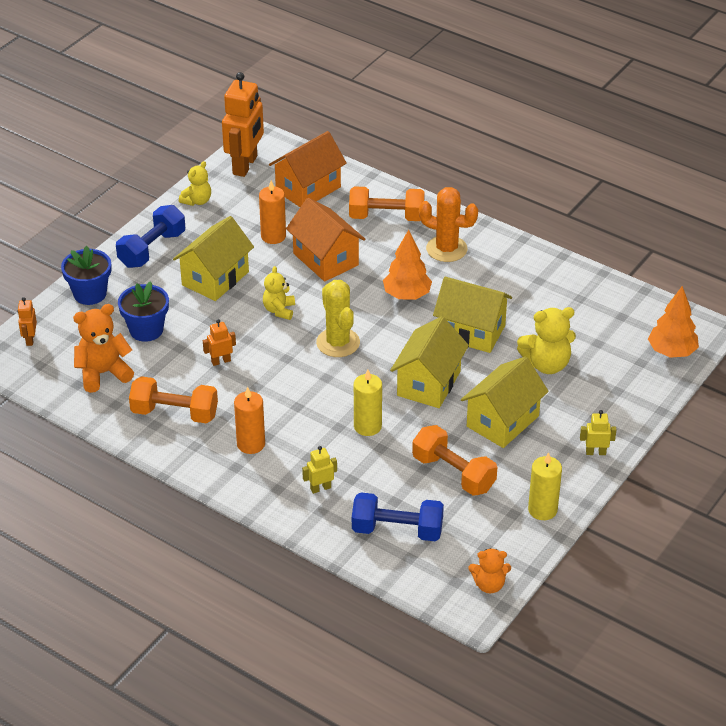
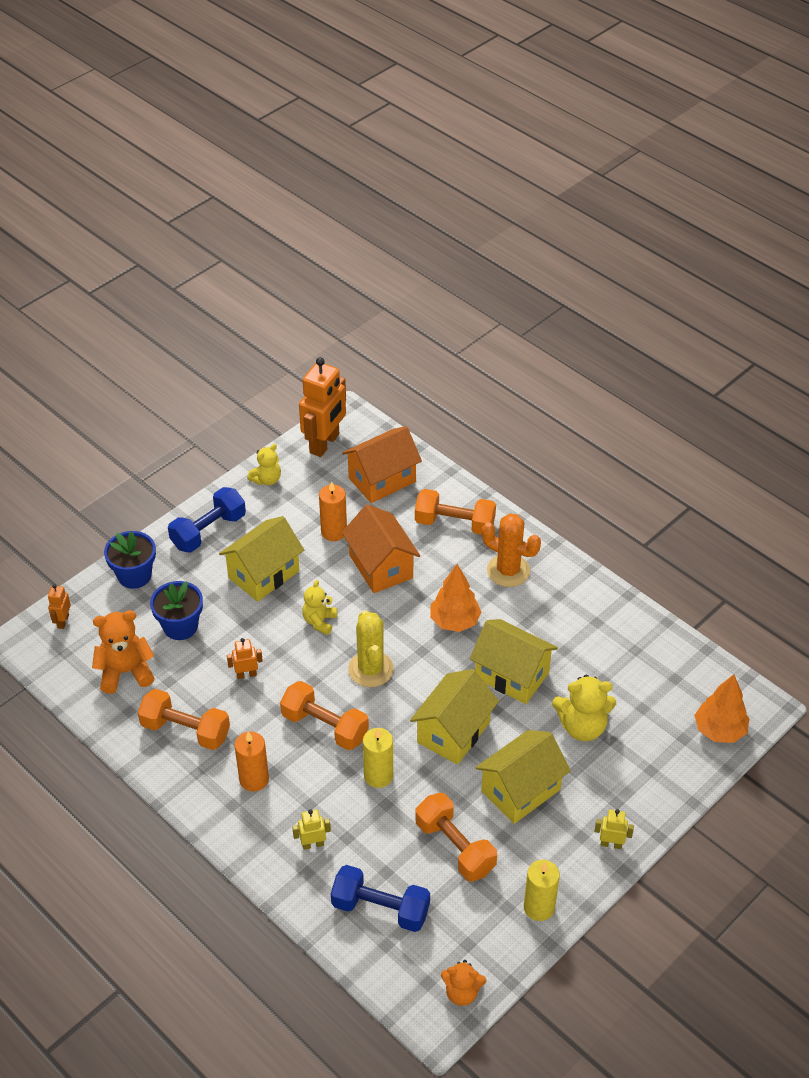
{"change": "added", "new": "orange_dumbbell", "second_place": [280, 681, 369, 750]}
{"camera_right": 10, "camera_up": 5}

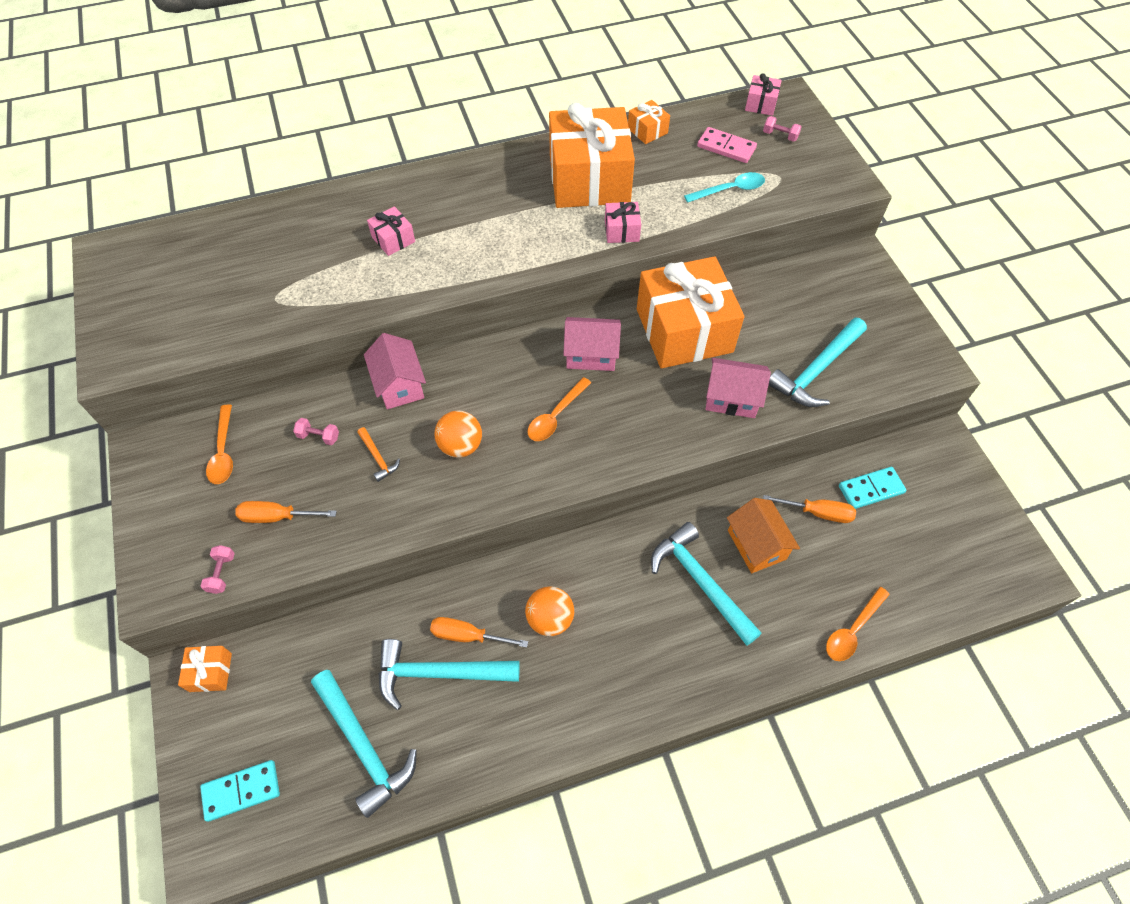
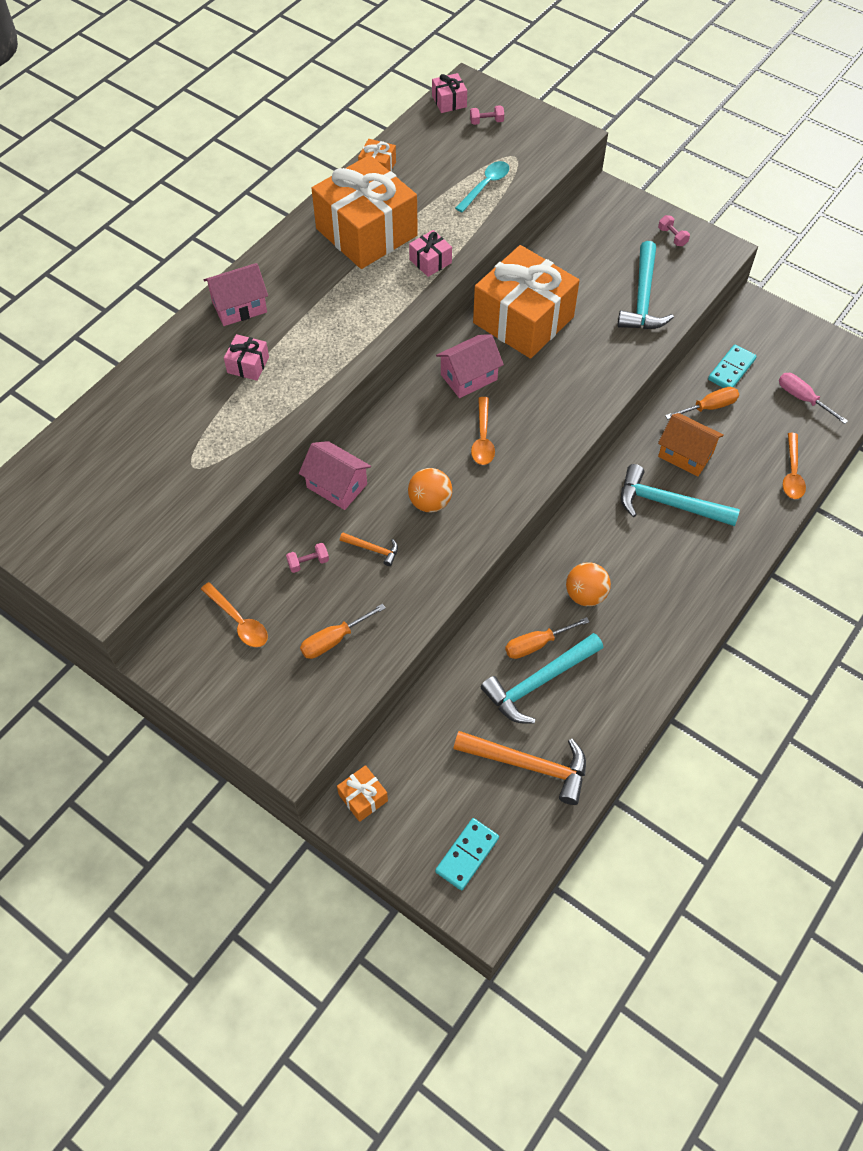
{"change": "moved", "old": "pink_house", "first_place": [706, 358, 771, 418], "second_place": [204, 263, 268, 326]}
{"change": "recoloured", "old": "turquoise_hammer", "new": "orange_hammer", "first_place": [311, 670, 417, 818], "second_place": [453, 731, 586, 805]}
{"change": "moved", "old": "pink_dumbbell", "first_place": [201, 545, 235, 594], "second_place": [658, 215, 690, 246]}
{"change": "added", "new": "pink_screwdriver", "second_place": [779, 373, 848, 424]}
{"change": "removed", "old": "pink_domino", "first_place": [697, 127, 757, 163]}
{"camera_right": -35, "camera_up": 0}

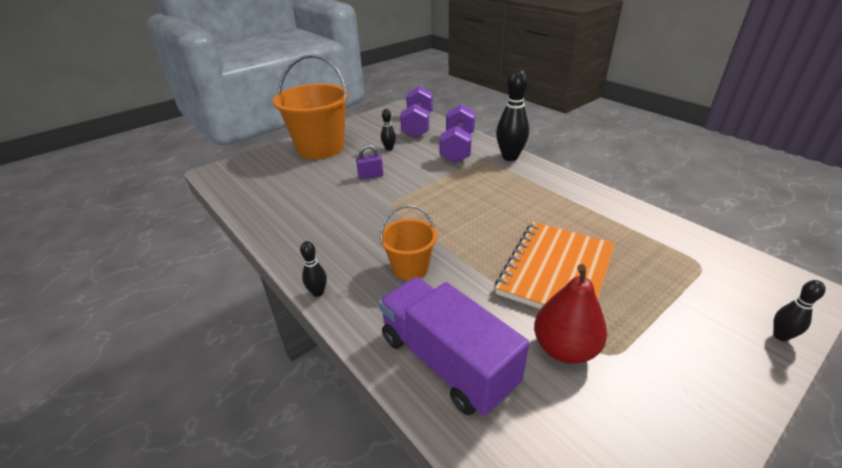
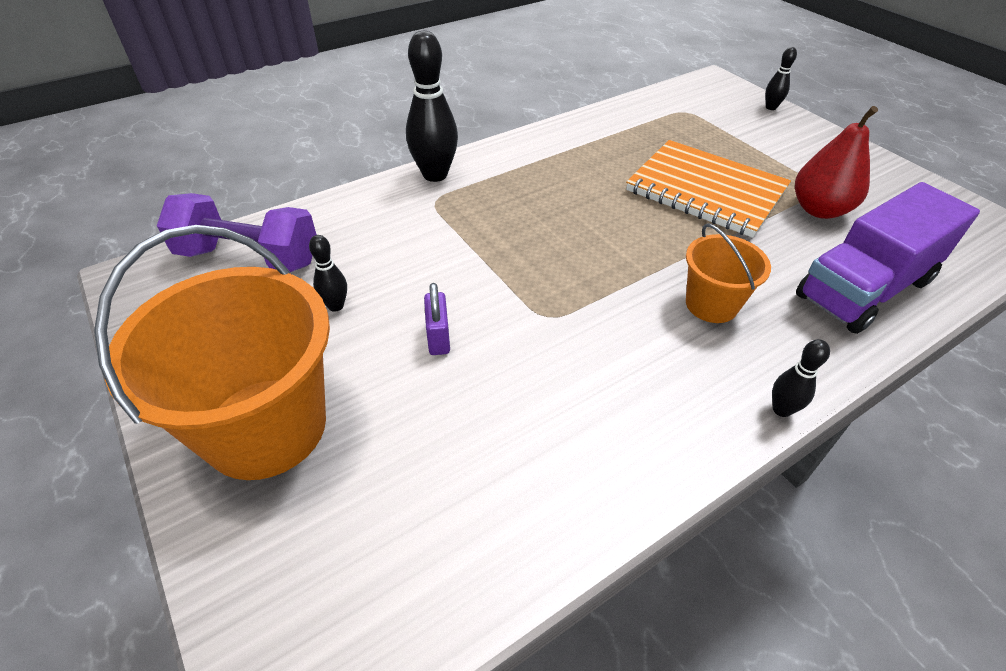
{"change": "removed", "old": "purple_dumbbell", "first_place": [439, 104, 475, 163]}
{"camera_right": -85, "camera_up": 10}

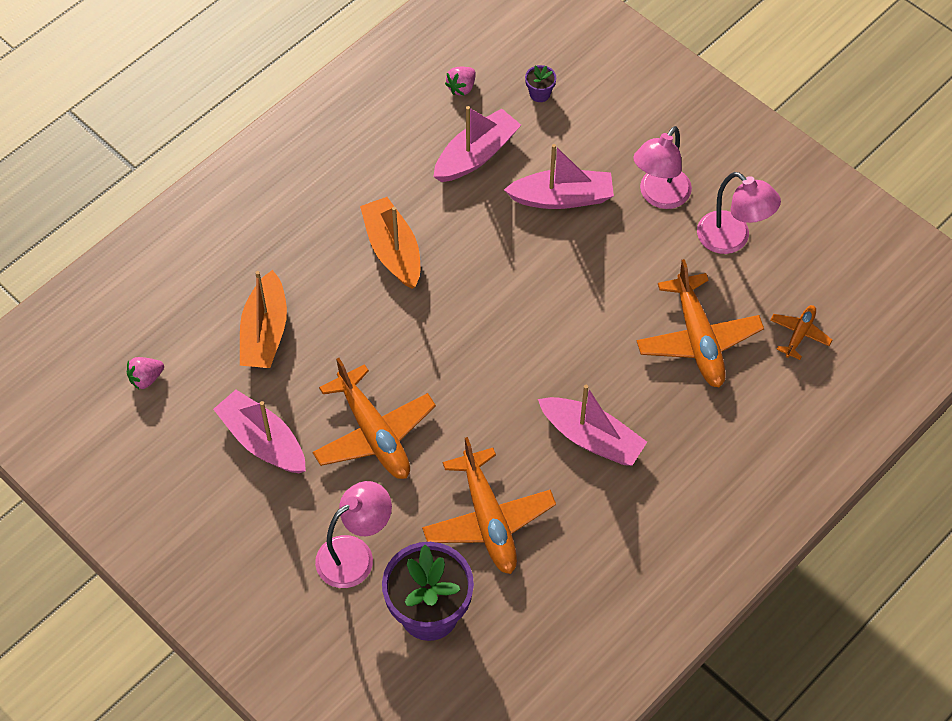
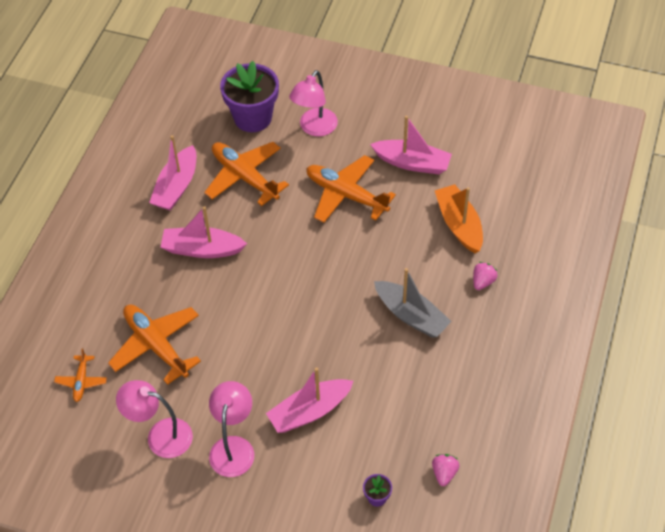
{"change": "moved", "old": "pink_boat", "first_place": [434, 106, 521, 182], "second_place": [149, 135, 196, 211]}
{"change": "recoloured", "old": "orange_boat", "new": "grey_boat", "first_place": [360, 197, 420, 289], "second_place": [374, 268, 452, 338]}
{"change": "moved", "old": "pink_strawberry", "first_place": [126, 357, 164, 389], "second_place": [473, 262, 498, 290]}
{"camera_right": 155, "camera_up": -5}

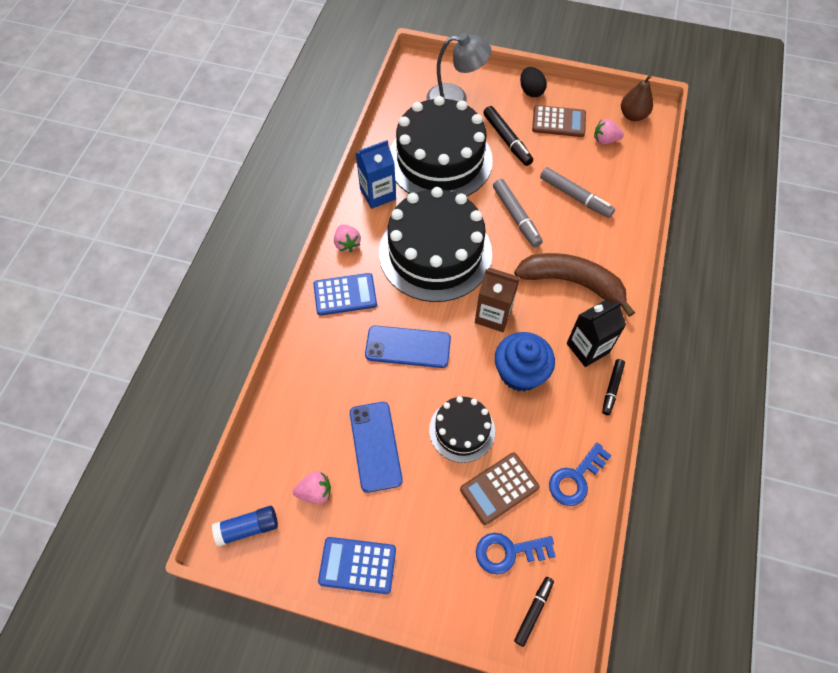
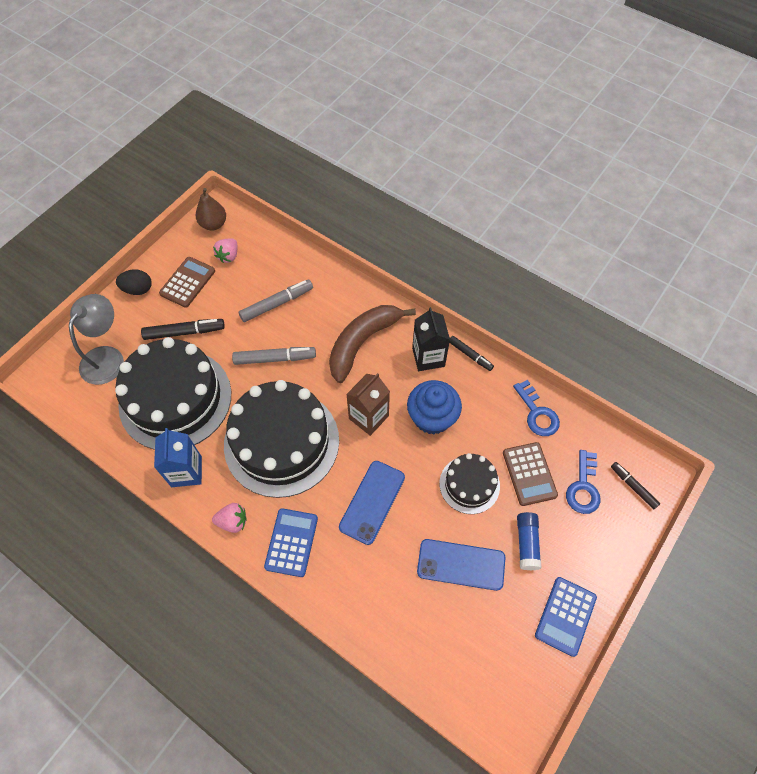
{"change": "moved", "old": "blue_glue_stick", "first_place": [212, 506, 278, 547], "second_place": [517, 512, 542, 570]}
{"change": "removed", "old": "pink_strawberry", "first_place": [293, 471, 331, 504]}
{"camera_right": -70, "camera_up": 0}

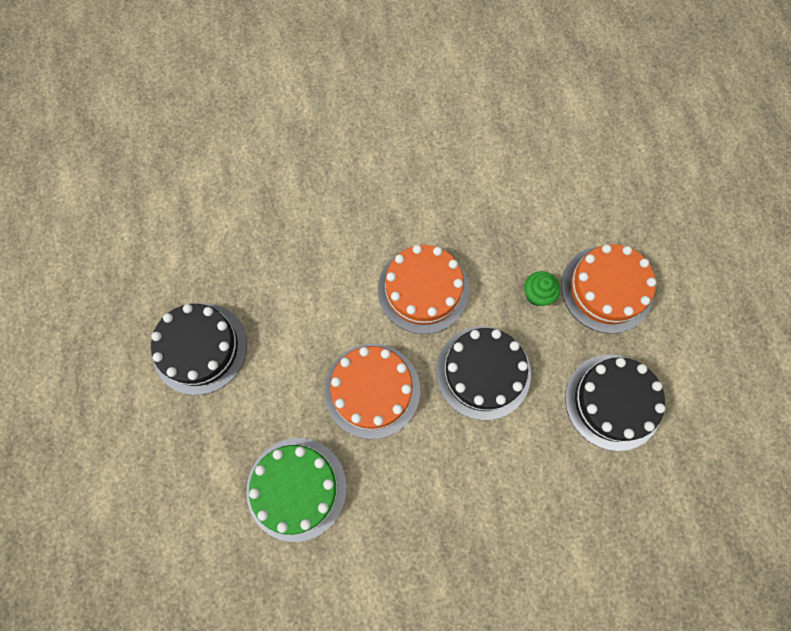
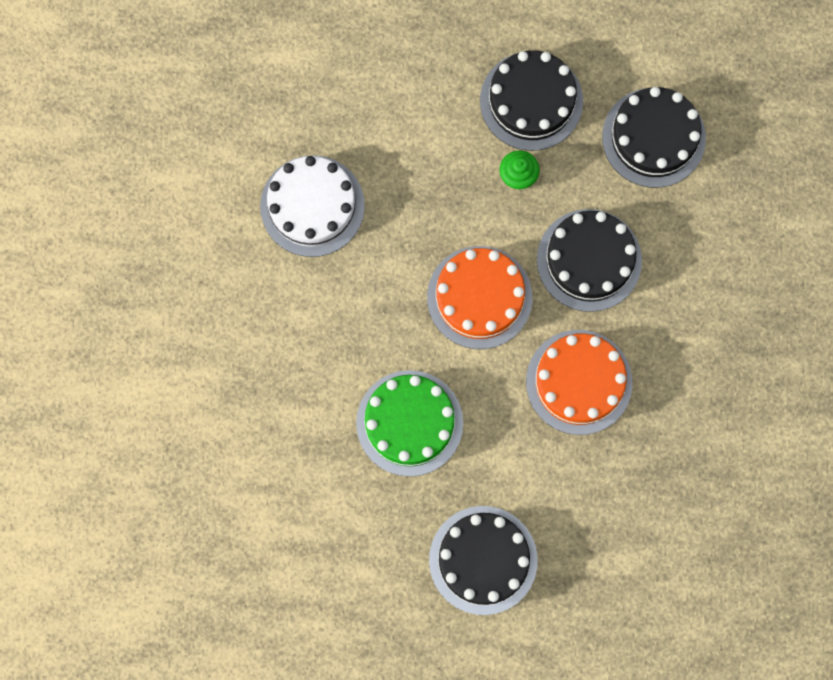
{"change": "added", "new": "white_cake", "second_place": [260, 155, 365, 257]}
{"change": "moved", "old": "green_cake", "first_place": [246, 438, 347, 542], "second_place": [356, 370, 463, 477]}
{"change": "recoloured", "old": "orange_cake", "new": "black_cake", "first_place": [561, 244, 656, 334], "second_place": [480, 50, 583, 151]}
{"camera_right": -75, "camera_up": 5}

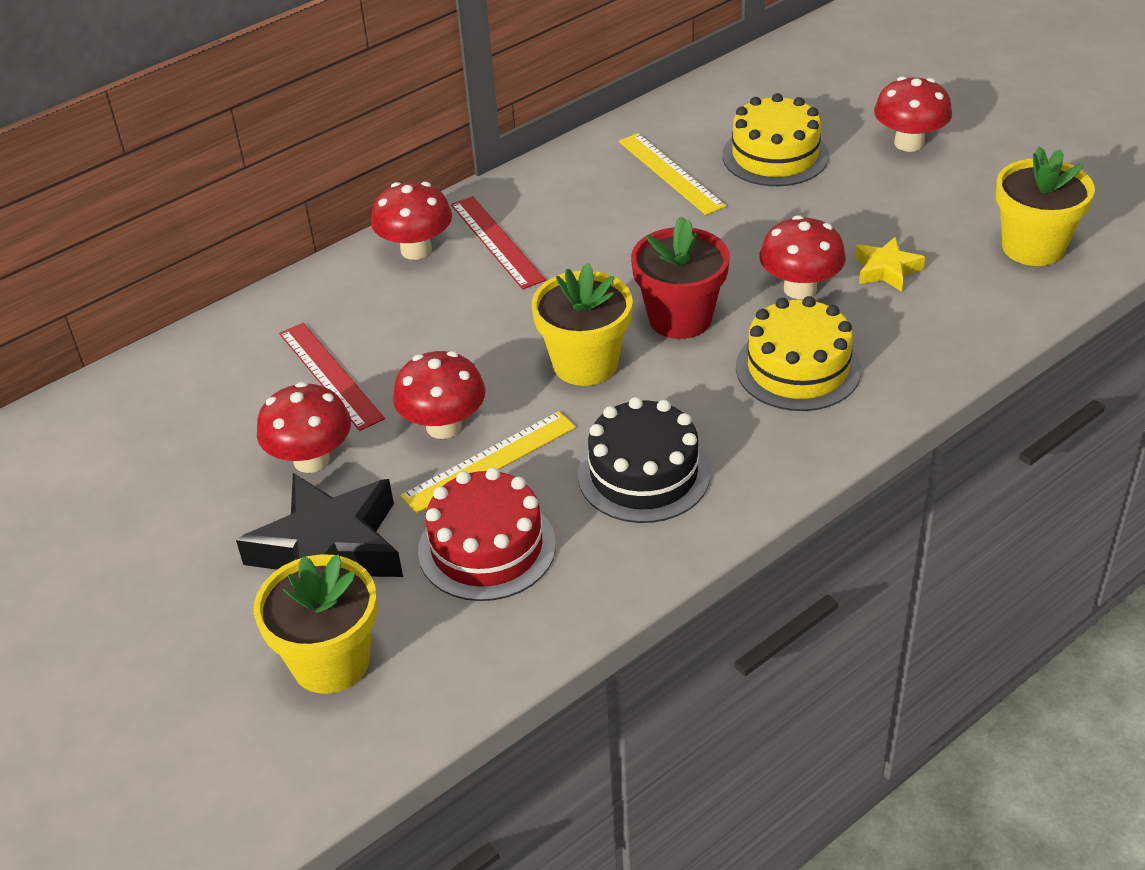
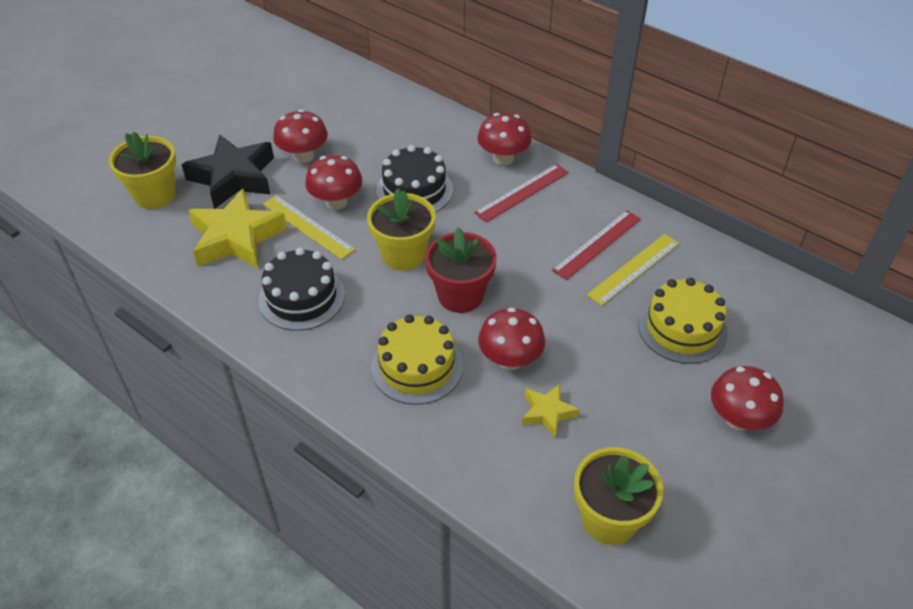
{"change": "replaced", "old": "red_cake", "new": "yellow_star", "first_place": [418, 467, 556, 601], "second_place": [188, 189, 287, 268]}
{"change": "added", "new": "black_cake", "second_place": [376, 145, 453, 212]}
{"change": "moved", "old": "red_ruler", "first_place": [279, 323, 385, 431], "second_place": [552, 210, 641, 280]}
{"camera_right": 75, "camera_up": 5}

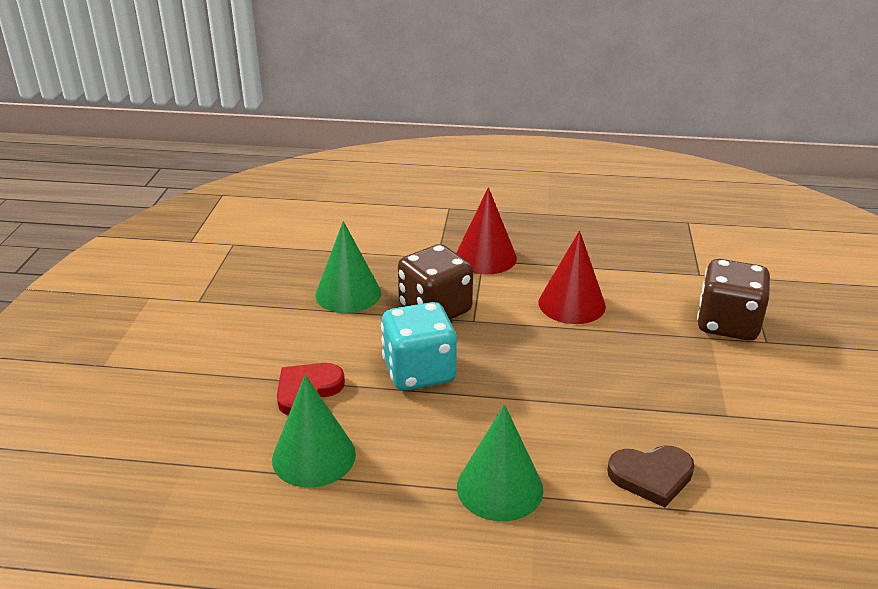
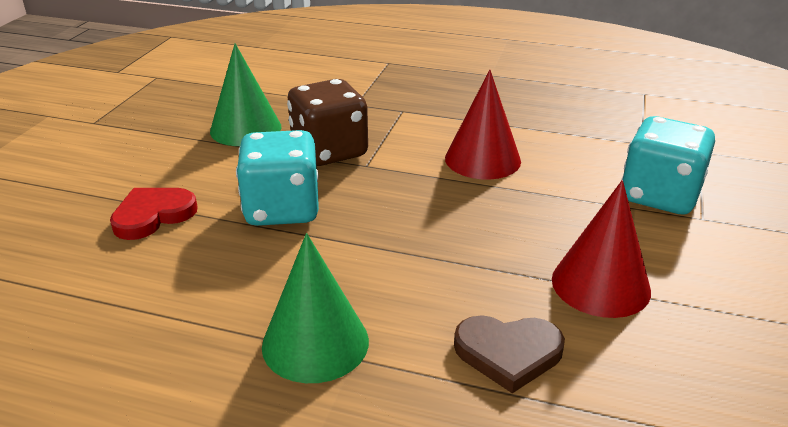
{"change": "moved", "old": "red_cone", "first_place": [456, 187, 517, 274], "second_place": [552, 180, 651, 318]}
{"change": "recoloured", "old": "brown_dice", "new": "turquoise_dice", "first_place": [697, 259, 770, 340], "second_place": [621, 116, 715, 214]}
{"change": "removed", "old": "green_cone", "first_place": [272, 375, 356, 488]}
{"camera_right": 10, "camera_up": 0}

